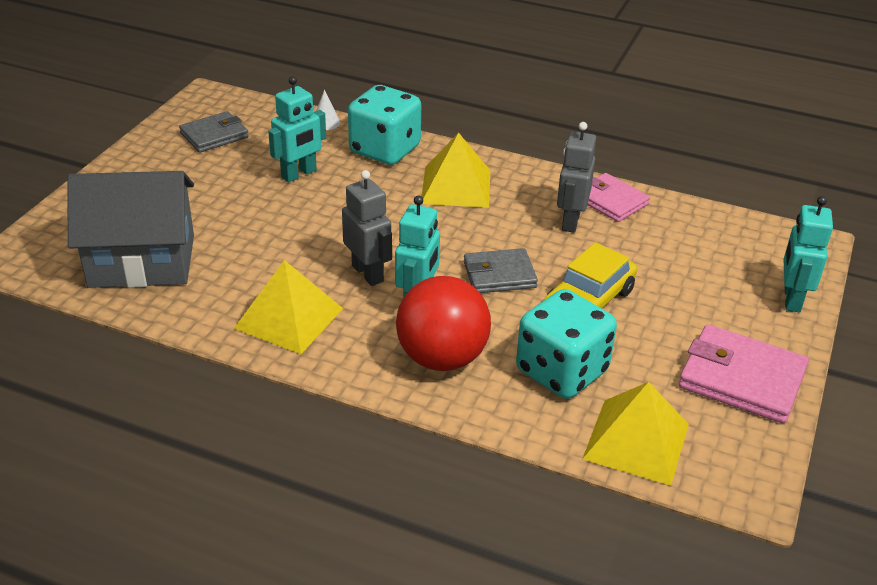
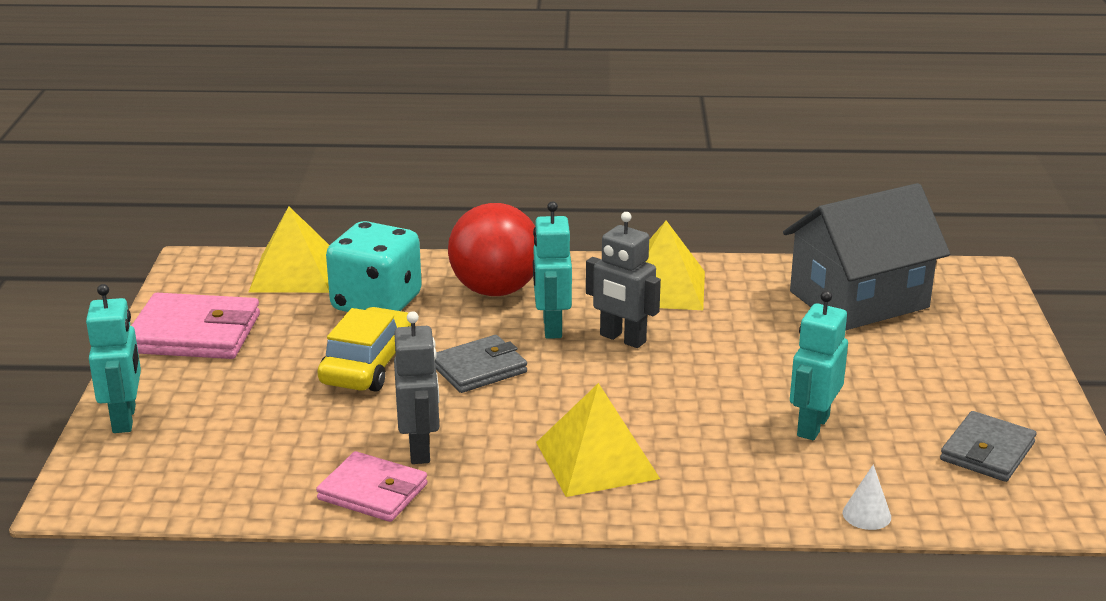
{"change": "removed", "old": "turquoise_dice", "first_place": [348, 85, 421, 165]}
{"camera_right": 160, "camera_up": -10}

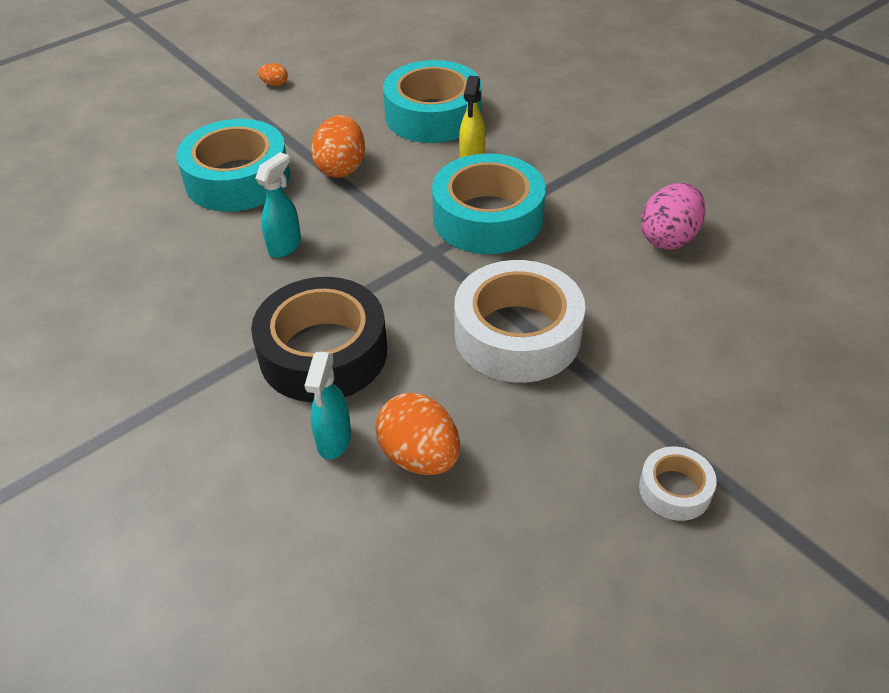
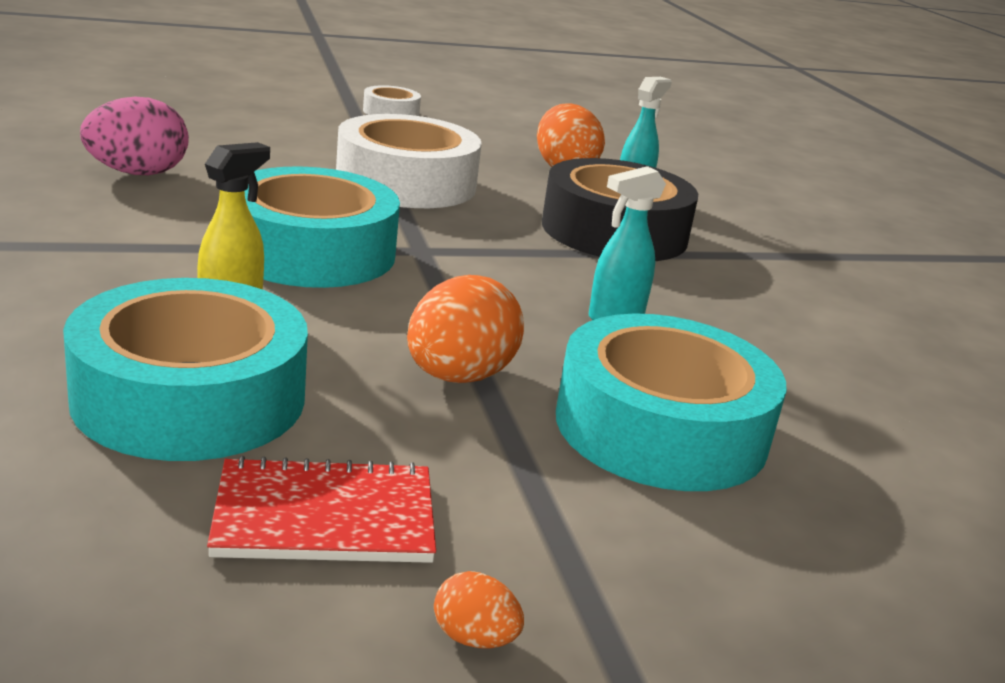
{"change": "added", "new": "red_notebook", "second_place": [207, 456, 436, 563]}
{"camera_right": -160, "camera_up": -20}

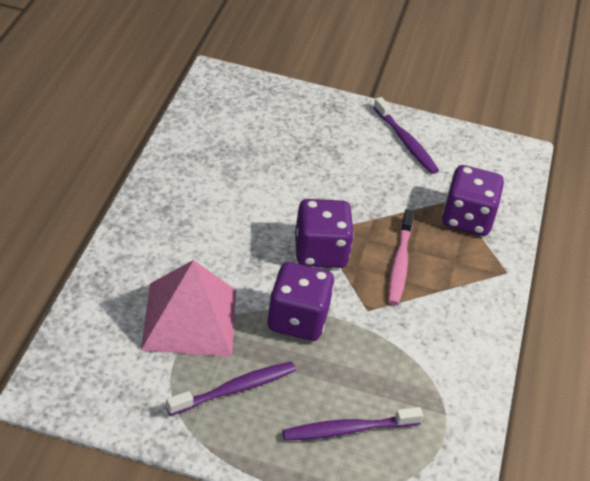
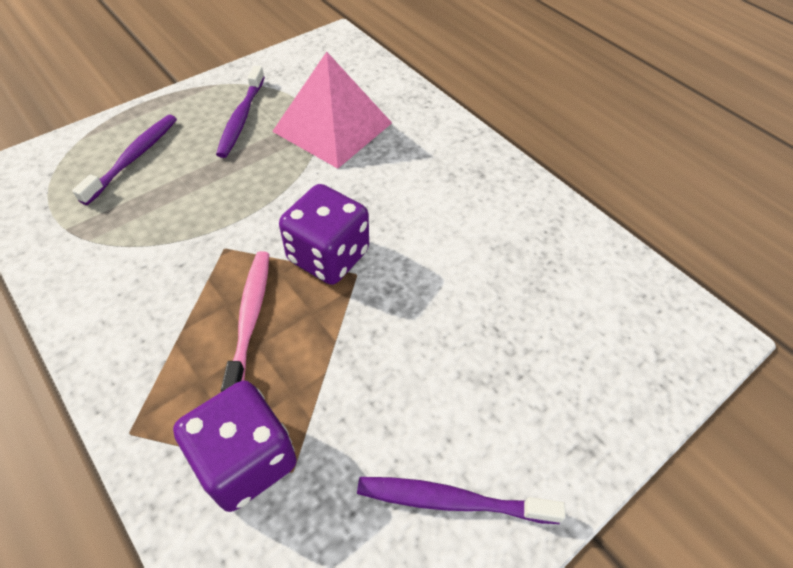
{"change": "turned", "old": "pink_toothbrush", "first_place": [388, 209, 414, 305], "second_place": [221, 251, 269, 392], "degrees": 45}
{"change": "removed", "old": "purple_dice", "first_place": [267, 262, 335, 341]}
{"camera_right": 130, "camera_up": 10}

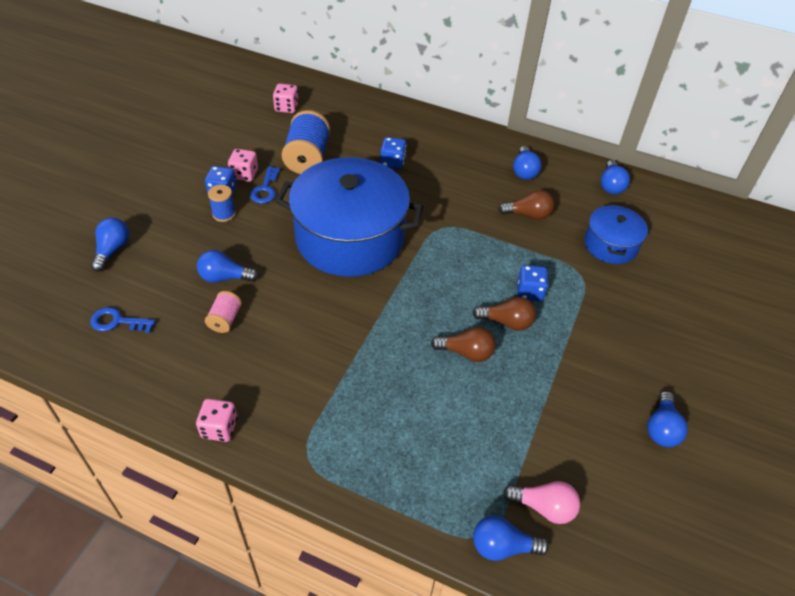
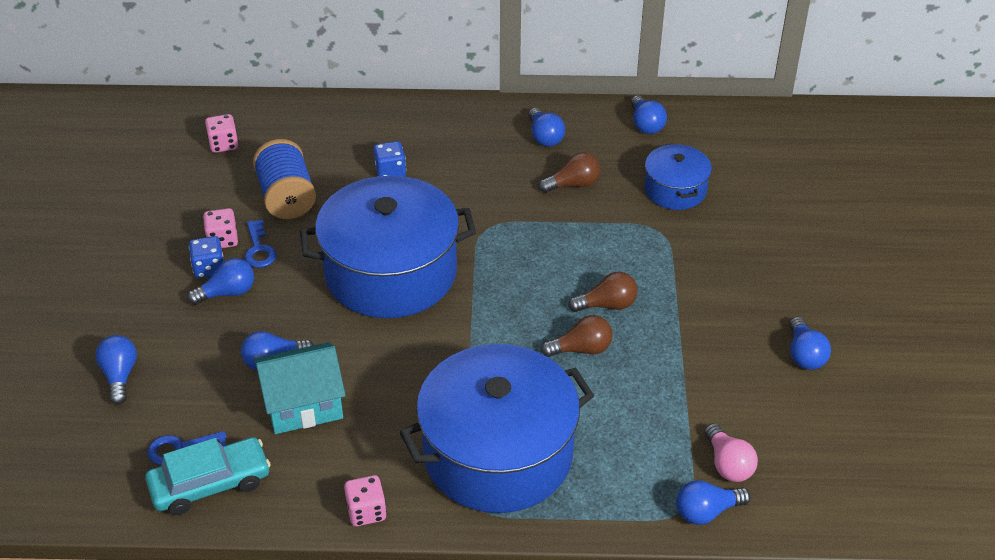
{"change": "added", "new": "turquoise_car", "second_place": [145, 437, 271, 515]}
{"change": "replaced", "old": "blue_spool", "new": "blue_light_bulb", "first_place": [208, 185, 236, 222], "second_place": [187, 258, 254, 305]}
{"change": "replaced", "old": "pink_spool", "new": "turquoise_house", "first_place": [205, 291, 242, 333], "second_place": [254, 342, 346, 434]}
{"change": "added", "new": "blue_pot", "second_place": [400, 344, 594, 513]}
{"change": "turned", "old": "pink_light_bulb", "first_place": [503, 481, 580, 524], "second_place": [704, 423, 758, 482], "degrees": 75}
{"change": "removed", "old": "blue_dice", "first_place": [517, 265, 548, 301]}
{"camera_right": -20, "camera_up": -5}

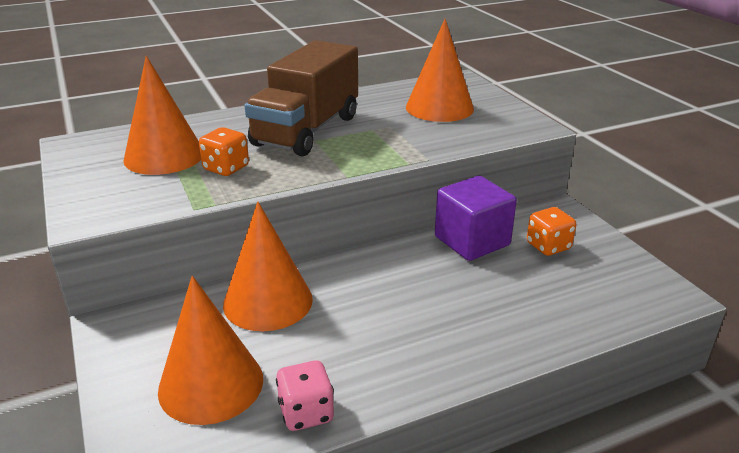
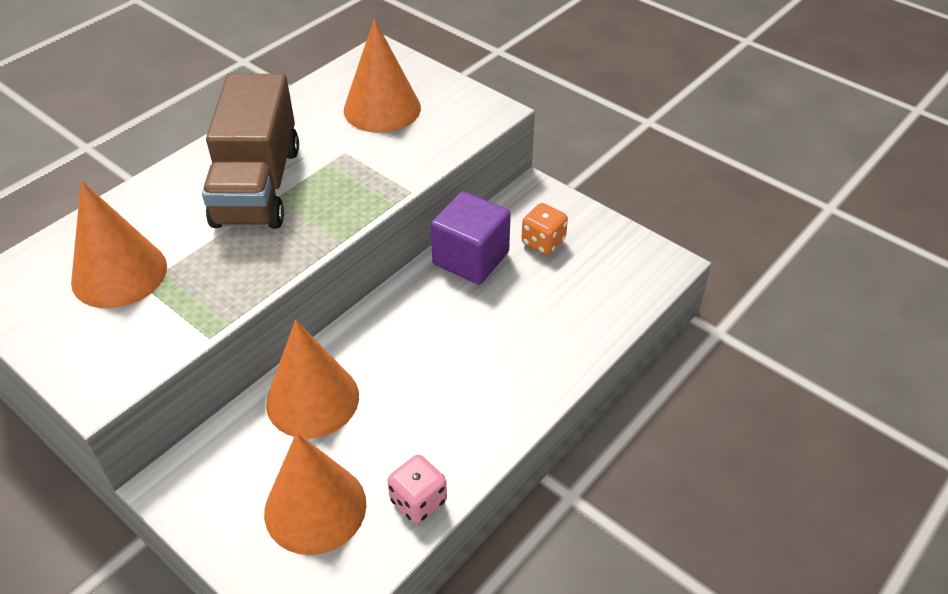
{"change": "removed", "old": "orange_dice", "first_place": [199, 127, 249, 176]}
{"camera_right": -25, "camera_up": 15}

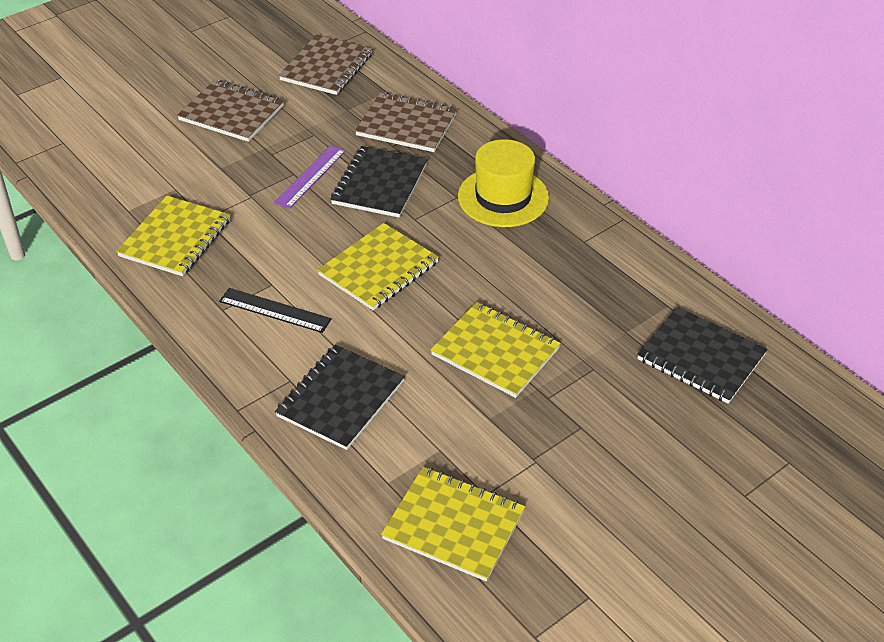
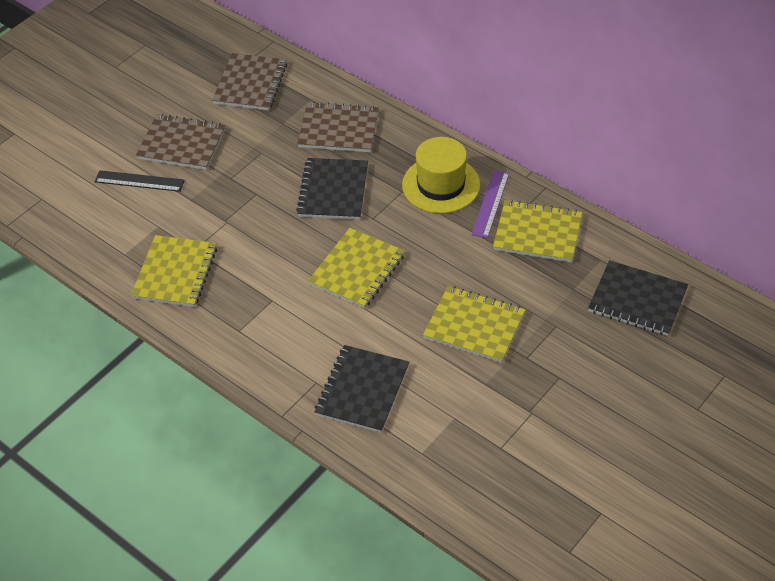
{"change": "moved", "old": "black_ruler", "first_place": [219, 288, 332, 333], "second_place": [95, 170, 185, 192]}
{"change": "moved", "old": "purple_ruler", "first_place": [274, 145, 346, 209], "second_place": [472, 170, 509, 238]}
{"change": "moved", "old": "yellow_notebook", "first_place": [381, 467, 525, 581], "second_place": [493, 200, 582, 263]}
{"camera_right": -10, "camera_up": 5}

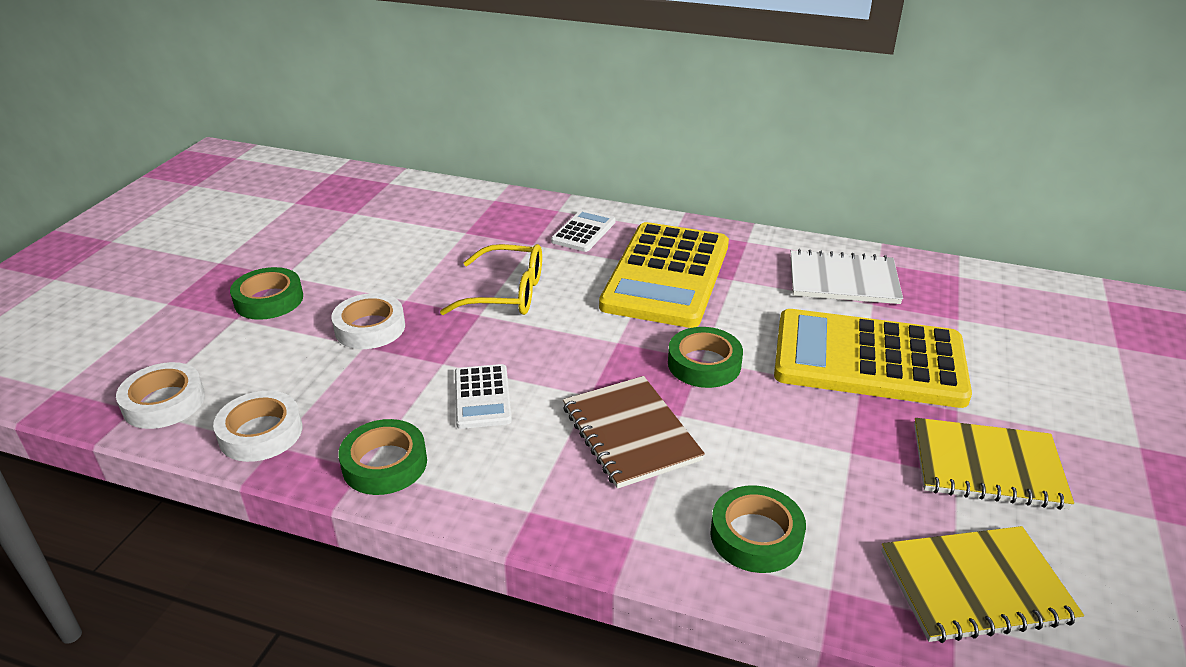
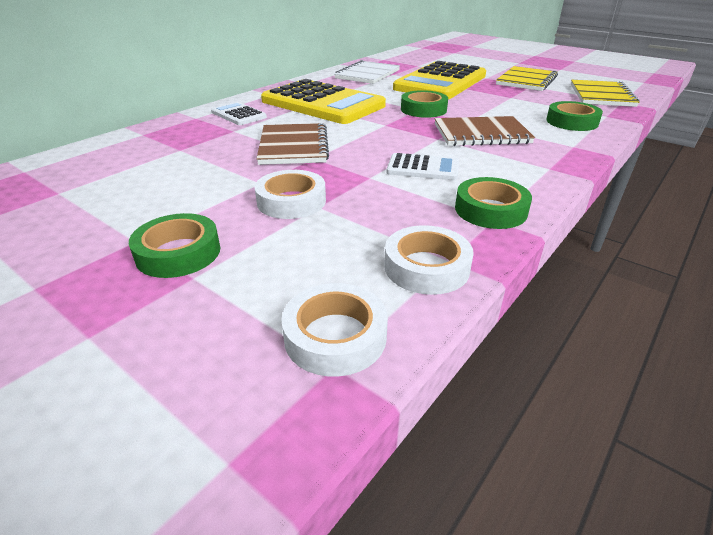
{"change": "replaced", "old": "yellow_glasses", "new": "brown_notebook", "first_place": [440, 244, 542, 315], "second_place": [256, 123, 329, 165]}
{"camera_right": -70, "camera_up": 0}

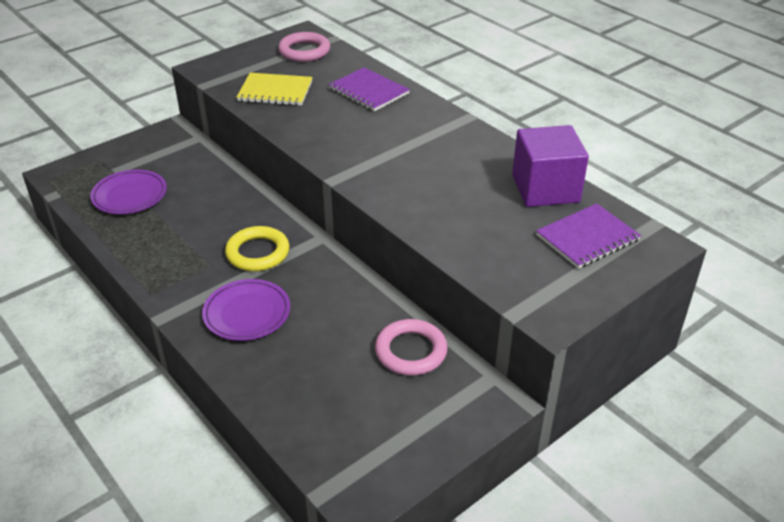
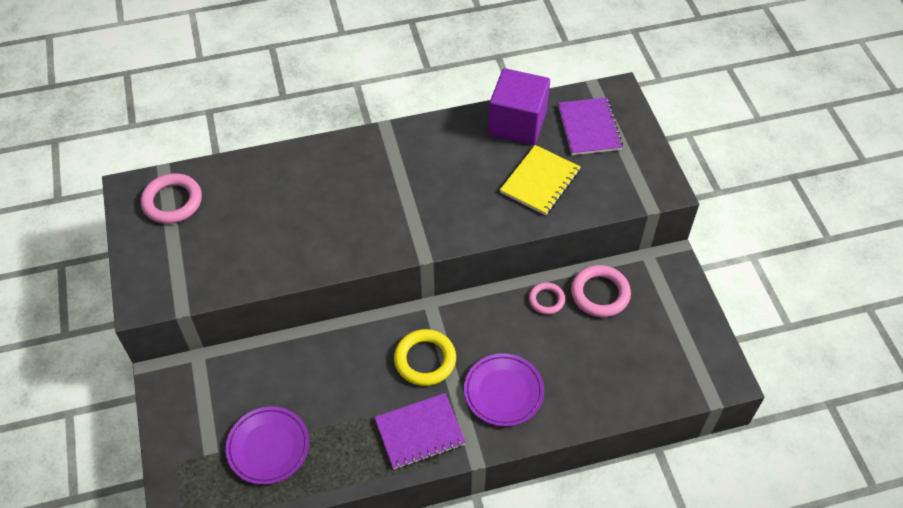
{"change": "moved", "old": "purple_notebook", "first_place": [328, 67, 410, 111], "second_place": [374, 393, 466, 470]}
{"change": "moved", "old": "yellow_notebook", "first_place": [237, 73, 313, 106], "second_place": [500, 145, 580, 215]}
{"change": "added", "new": "pink_ring", "second_place": [529, 282, 565, 315]}
{"camera_right": -65, "camera_up": 15}

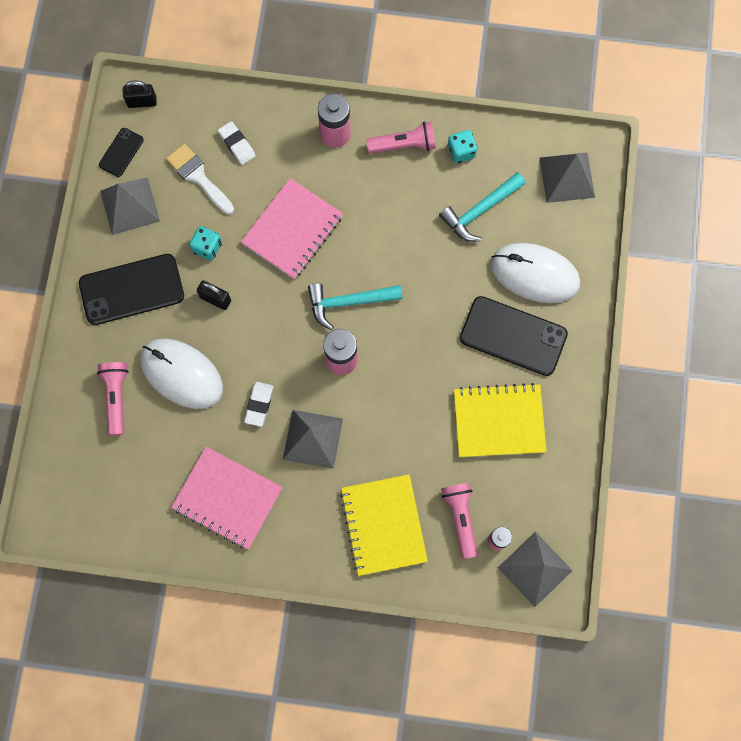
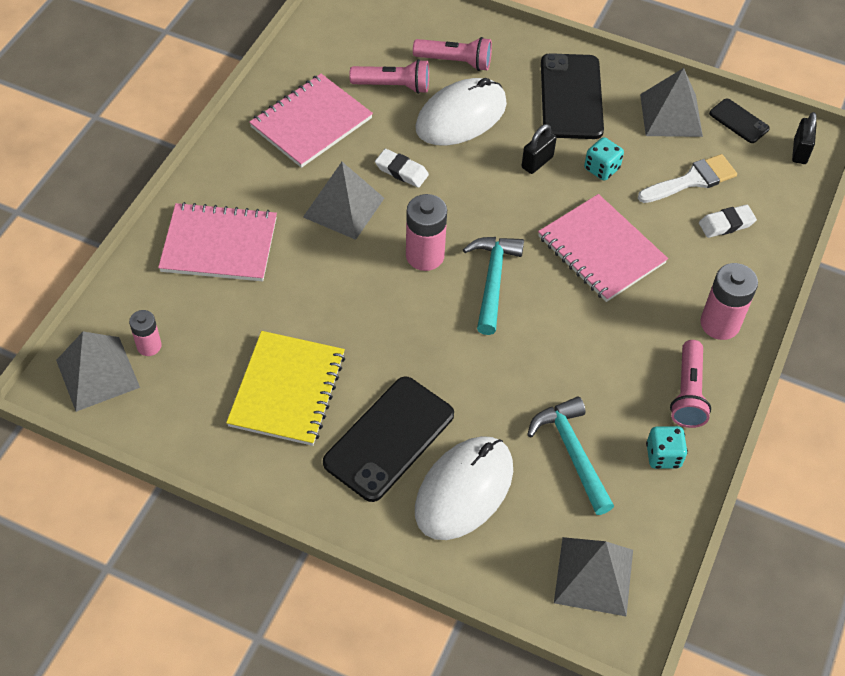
{"change": "recoloured", "old": "yellow_notebook", "new": "pink_notebook", "first_place": [340, 474, 428, 576], "second_place": [158, 202, 277, 281]}
{"change": "moved", "old": "pink_flashlight", "first_place": [441, 483, 478, 559], "second_place": [349, 59, 429, 94]}
{"camera_right": 105, "camera_up": -20}

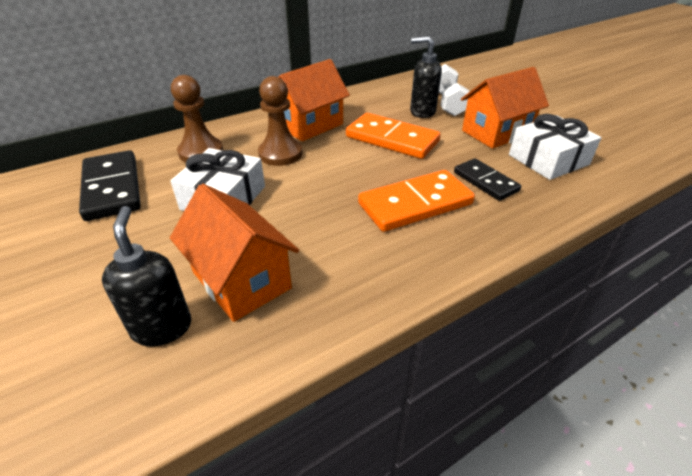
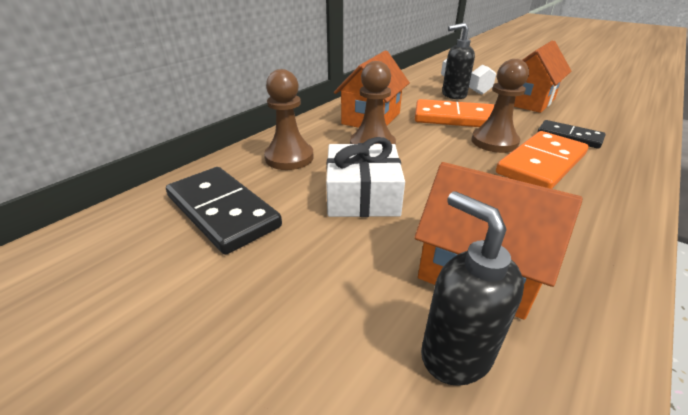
{"change": "added", "new": "brown_pawn", "second_place": [472, 59, 529, 153]}
{"change": "removed", "old": "white_gift", "first_place": [509, 114, 601, 180]}
{"camera_right": -20, "camera_up": -5}

